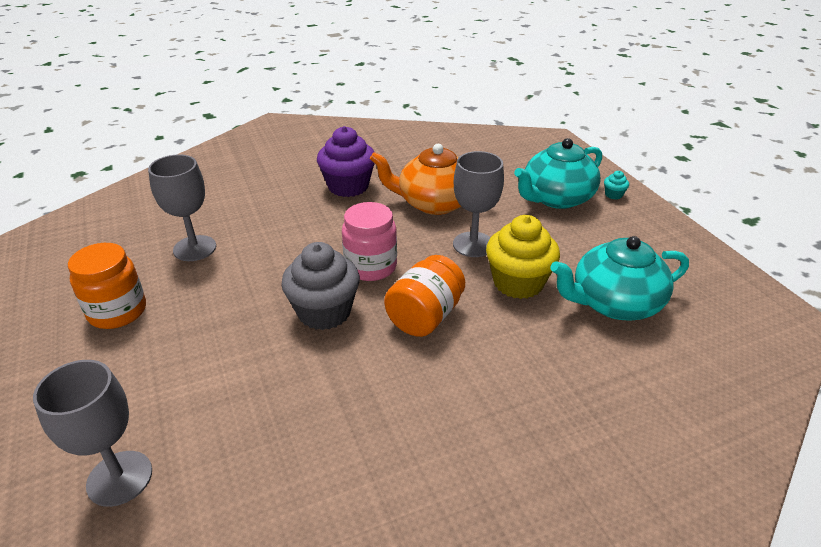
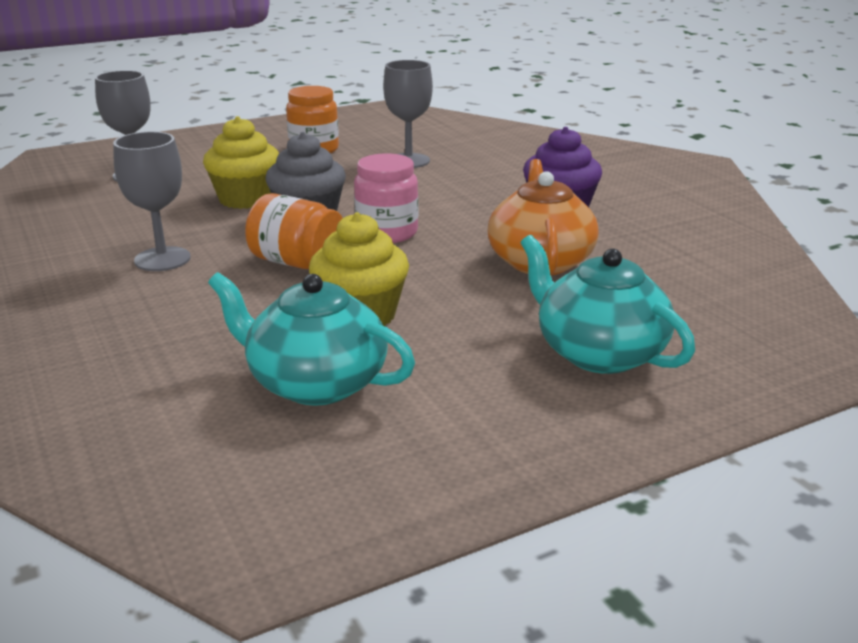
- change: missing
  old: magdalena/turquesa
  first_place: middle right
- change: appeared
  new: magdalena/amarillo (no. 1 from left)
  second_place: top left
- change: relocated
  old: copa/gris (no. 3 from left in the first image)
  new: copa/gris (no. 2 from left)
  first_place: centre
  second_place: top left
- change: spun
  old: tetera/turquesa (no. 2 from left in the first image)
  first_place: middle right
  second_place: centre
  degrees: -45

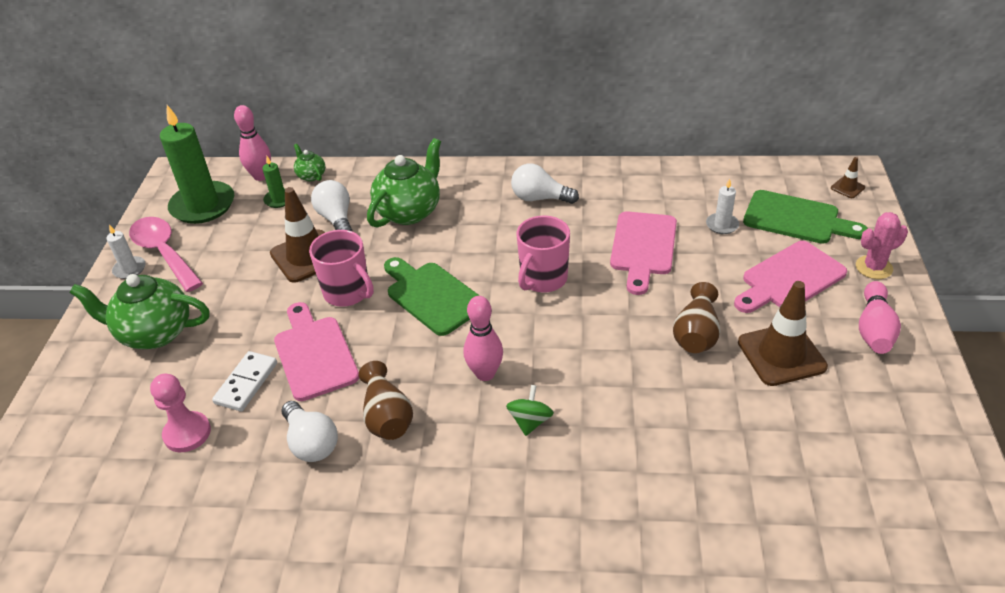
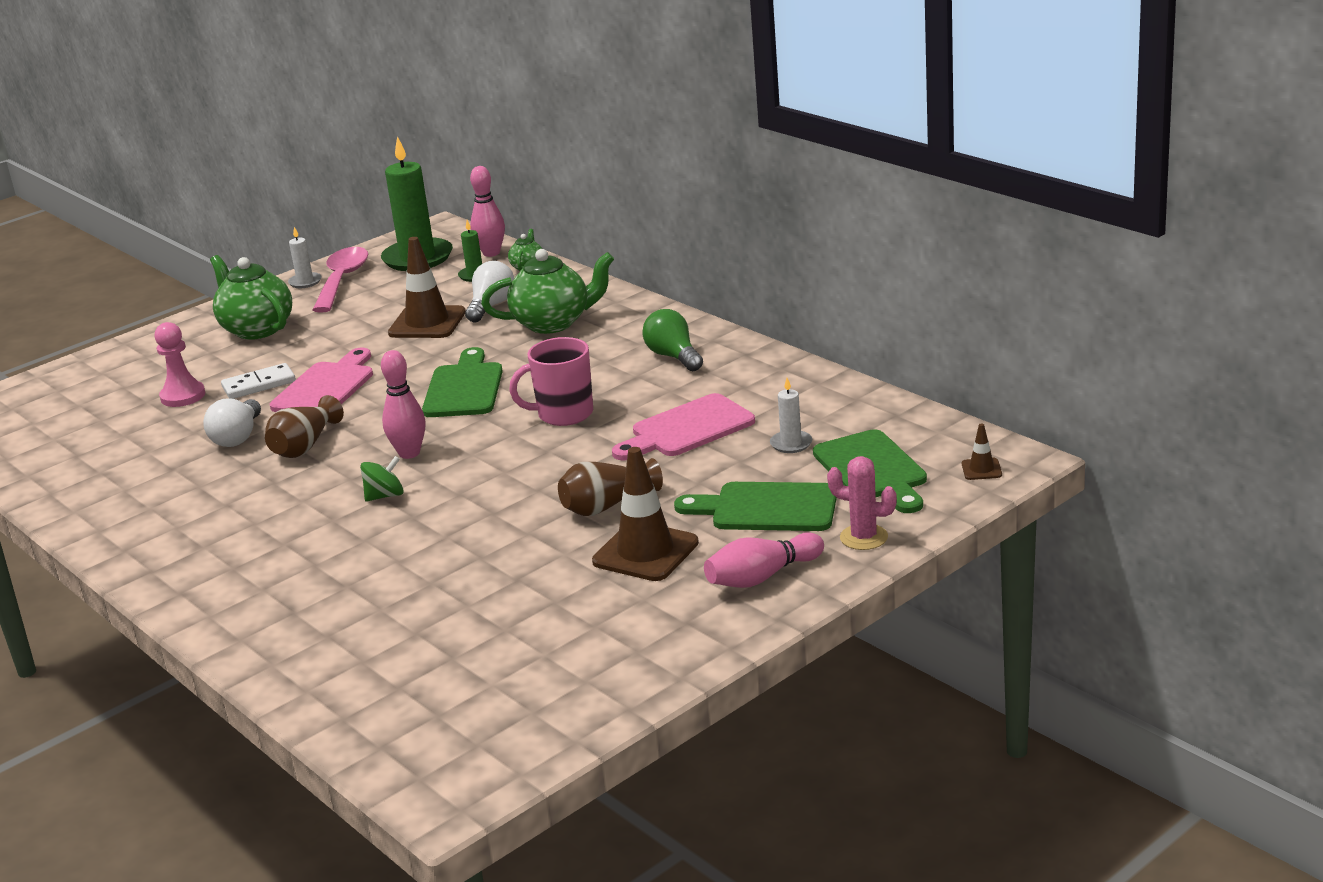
- change: missing
  old: taza/rosa (no. 1 from left)
  first_place: centre
- change: colour
  old: bombilla/blanco (no. 3 from left)
  new: bombilla/verde
  first_place: top centre
  second_place: centre
- change: colour
  old: tabla de cortar/rosa (no. 3 from left)
  new: tabla de cortar/verde (no. 2 from left)
  first_place: middle right
  second_place: centre

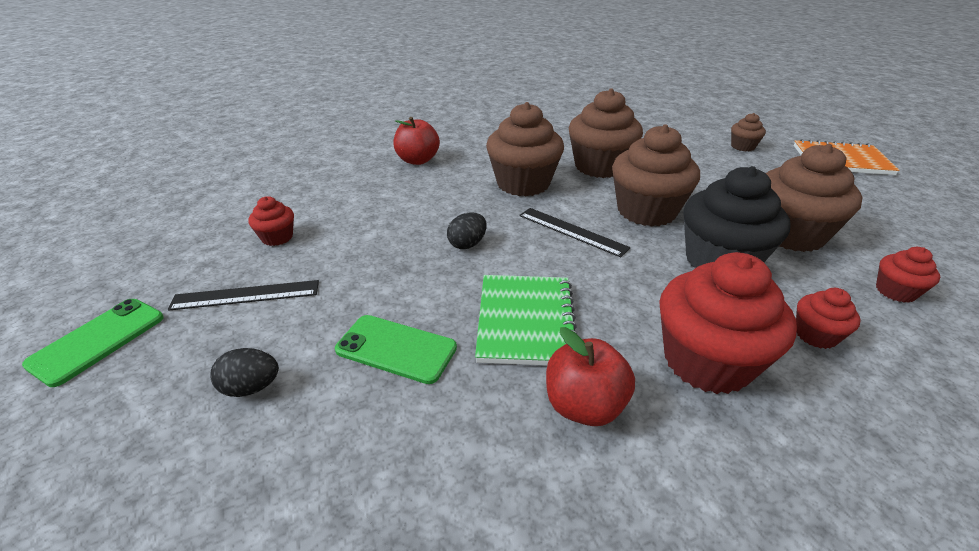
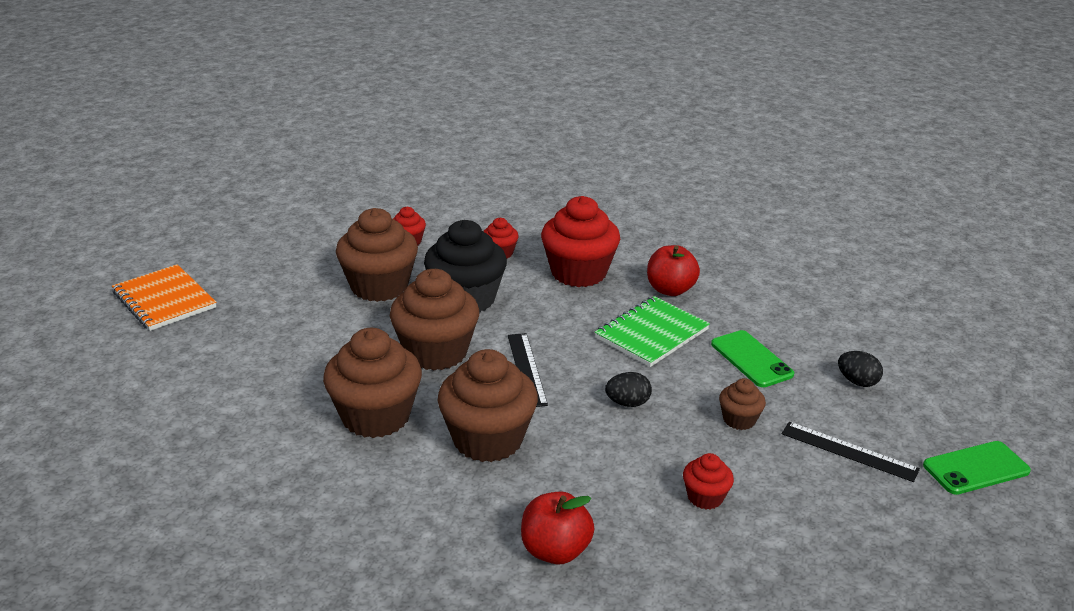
- change: relocated
  old: magdalena/rojo (no. 1 from left in the first image)
  new: magdalena/rojo (no. 4 from left)
  first_place: middle left
  second_place: bottom centre
- change: relocated
  old: magdalena/marrón (no. 4 from left in the first image)
  new: magdalena/marrón (no. 5 from left)
  first_place: top right
  second_place: middle right

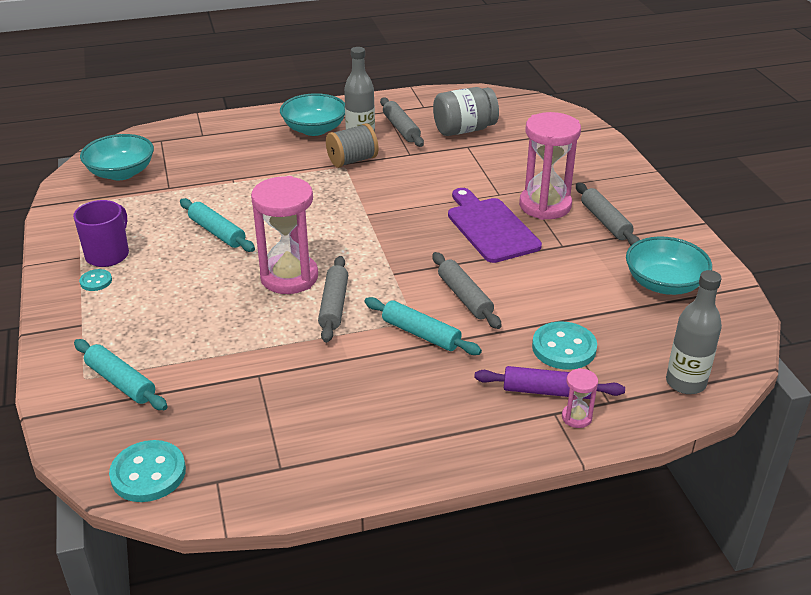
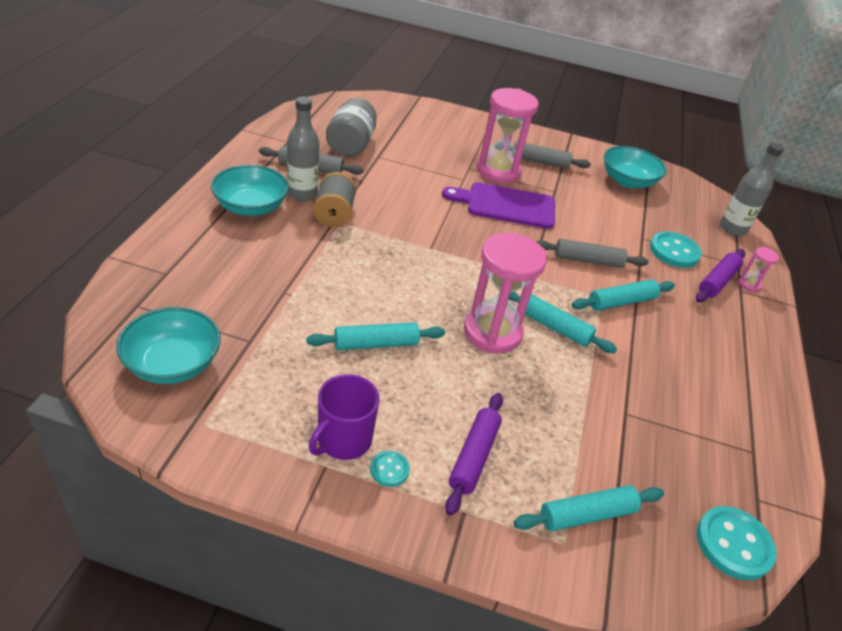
- change: appeared
  new: rodillo/morado (no. 1 from left)
  second_place: bottom centre
- change: colour
  old: rodillo/gris (no. 1 from left)
  new: rodillo/turquesa (no. 2 from left)
  first_place: centre
  second_place: middle right
- change: spun
  old: taza/morado
  first_place: middle left
  second_place: centre
  degrees: -105

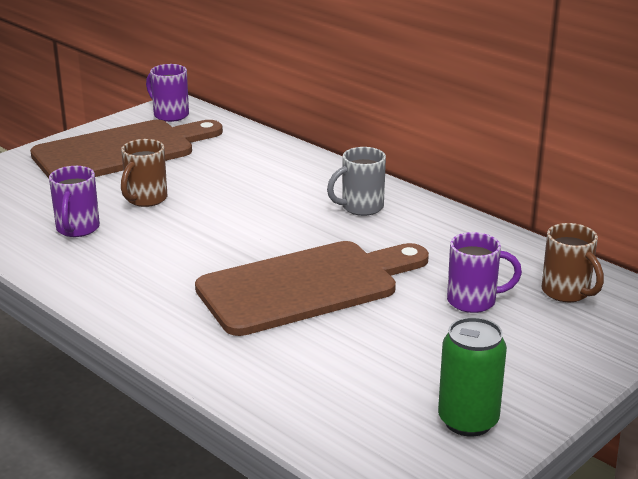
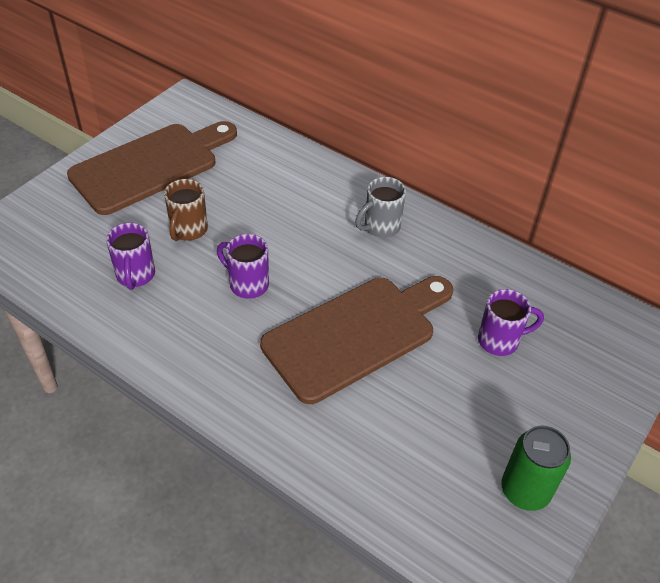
- change: missing
  old: taza/marrón (no. 2 from left)
  first_place: middle right
- change: relocated
  old: taza/morado (no. 2 from left)
  first_place: top left
  second_place: centre

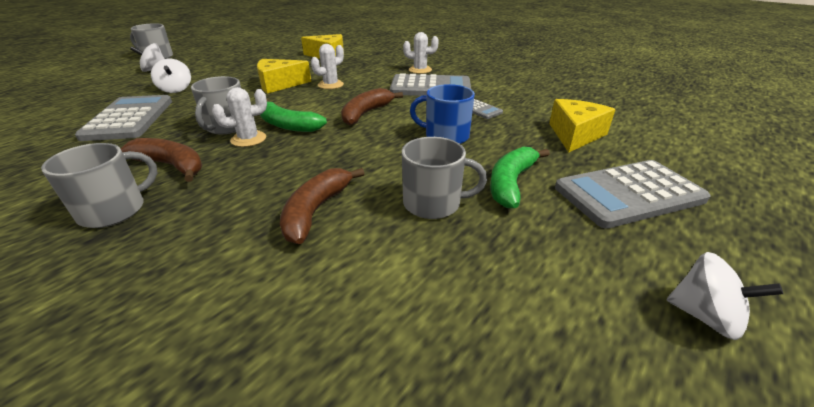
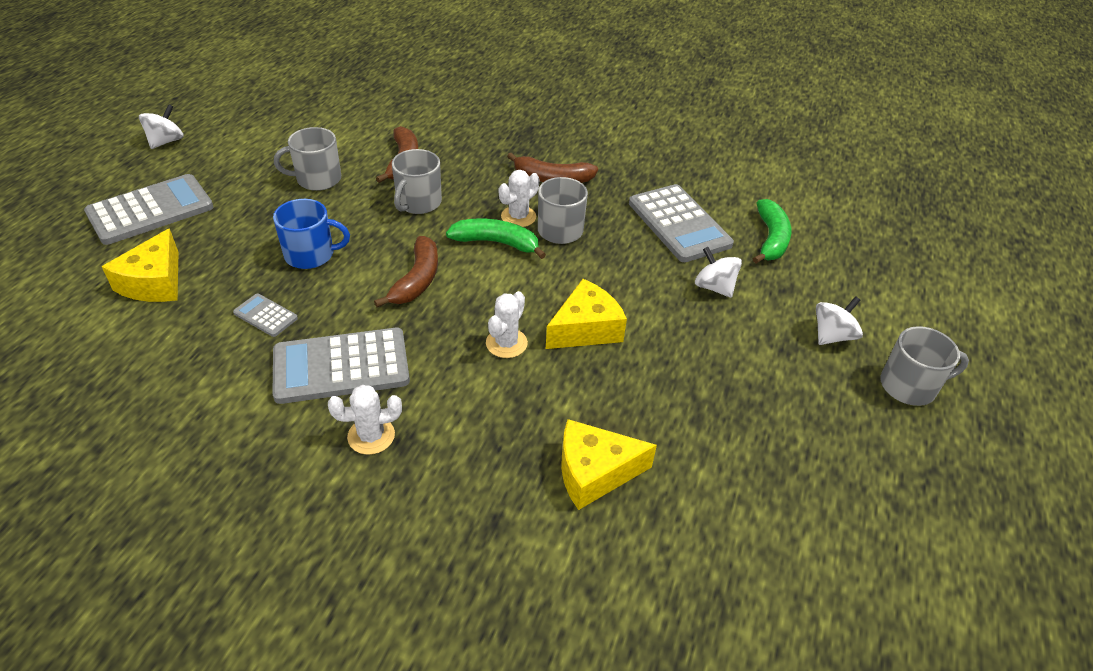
- change: relocated
  old: taza/gris (no. 1 from left in the first image)
  new: taza/gris (no. 2 from left)
  first_place: middle left
  second_place: top centre
- change: relocated
  old: plátano/verde (no. 2 from left)
  first_place: centre
  second_place: middle right
- change: spun
  old: peonza/blanco (no. 3 from left in the first image)
  first_place: bottom right
  second_place: top left
  degrees: 105

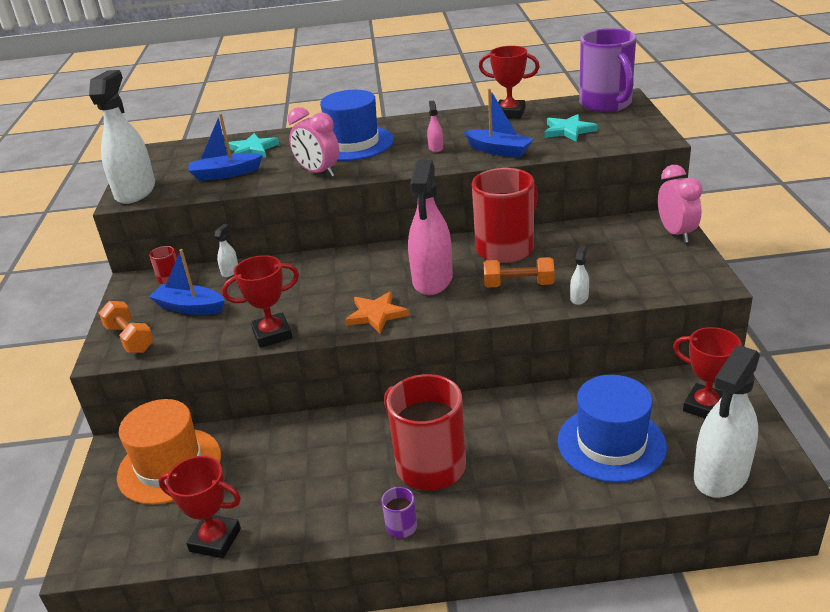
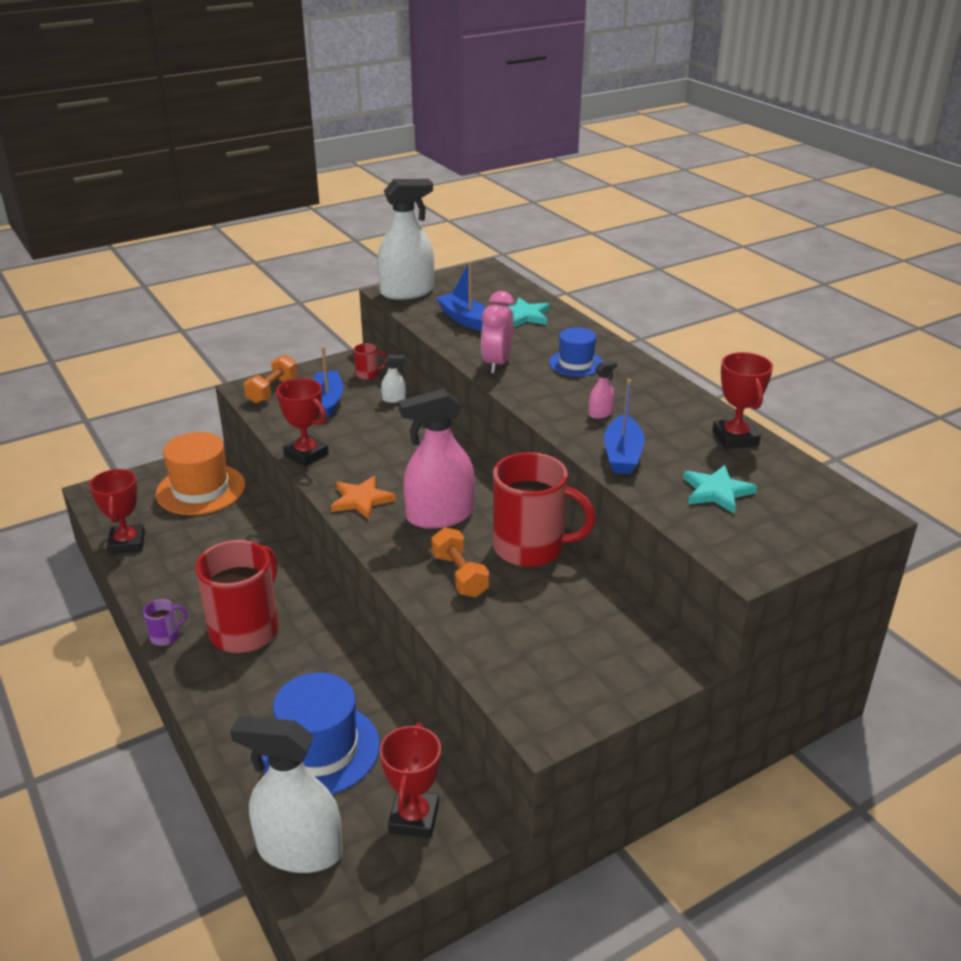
- change: missing
  old: pulverizador/blanco (no. 3 from left)
  first_place: middle right
- change: missing
  old: taza/morado (no. 2 from left)
  first_place: top right
- change: missing
  old: despertador/rosa (no. 2 from left)
  first_place: middle right
- change: size
  old: sombrero/azul (no. 1 from left in the first image)
  first_place: top centre
  second_place: centre
  factor: 0.58

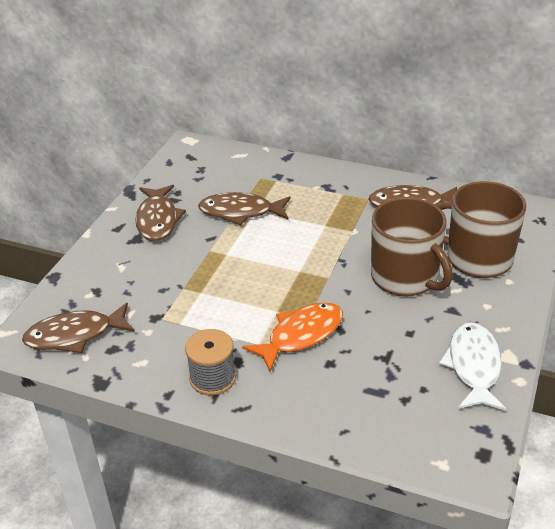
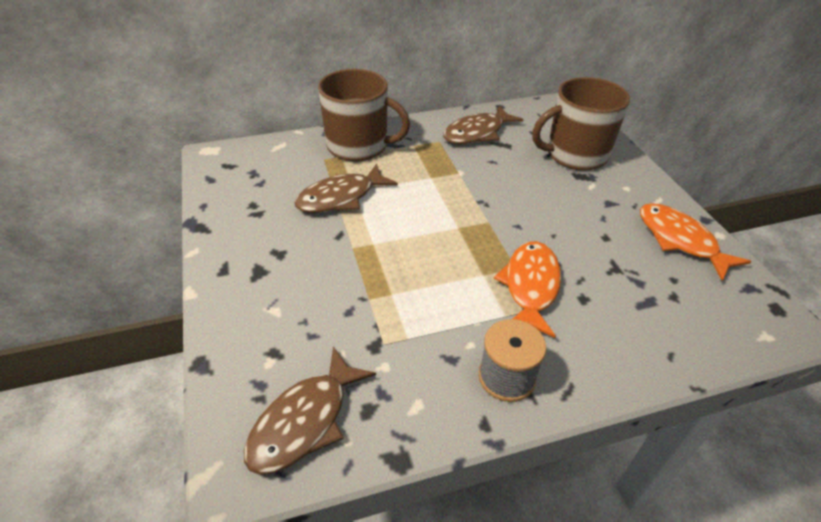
- change: missing
  old: pez/marrón (no. 2 from left)
  first_place: middle left
- change: relocated
  old: taza/marrón (no. 1 from left)
  first_place: middle right
  second_place: top centre
- change: colour
  old: pez/blanco
  new: pez/naranja (no. 2 from left)
  first_place: bottom right
  second_place: middle right

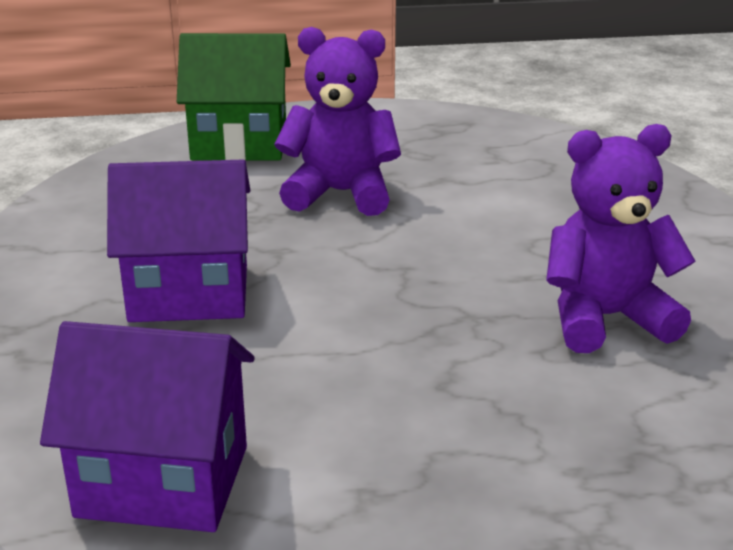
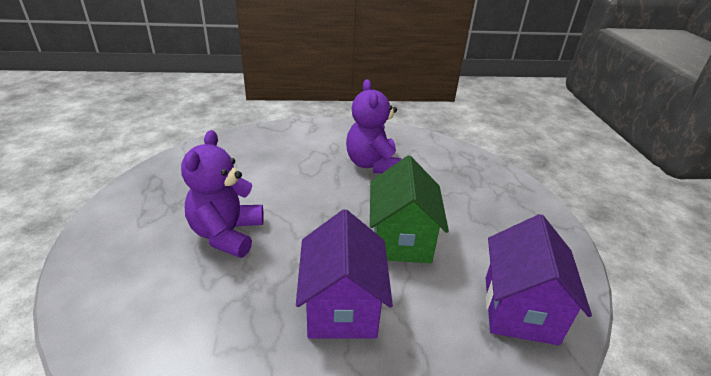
- change: relocated
  old: casa/verde
  first_place: top left
  second_place: centre

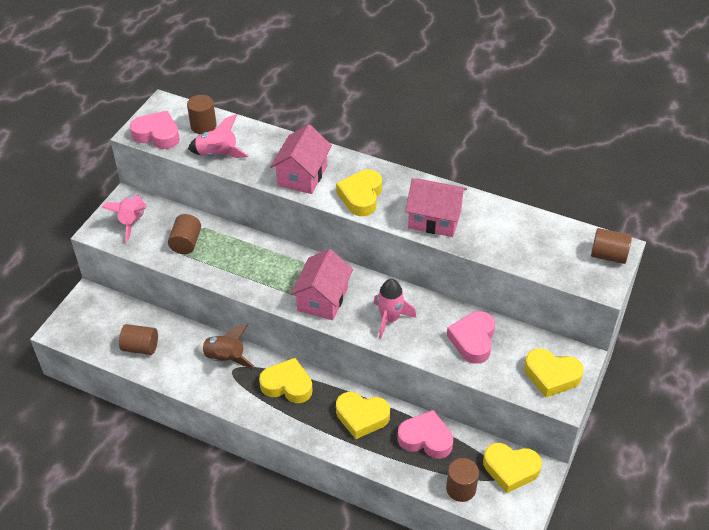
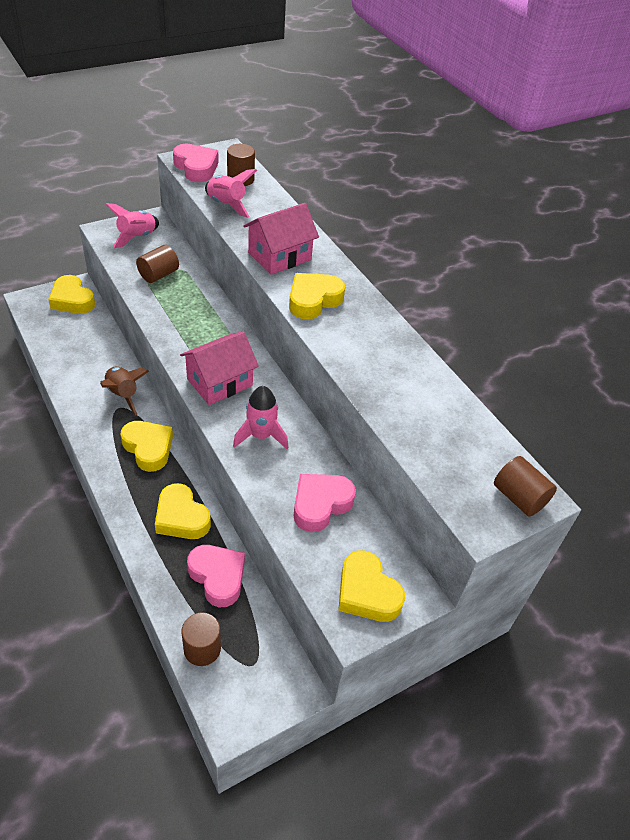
- change: missing
  old: cilindro/marrón (no. 1 from left)
  first_place: middle left
- change: missing
  old: casa/rosa (no. 3 from left)
  first_place: centre
- change: relocated
  old: corazón/amarillo (no. 4 from left in the first image)
  new: corazón/amarillo (no. 1 from left)
  first_place: bottom right
  second_place: middle left

